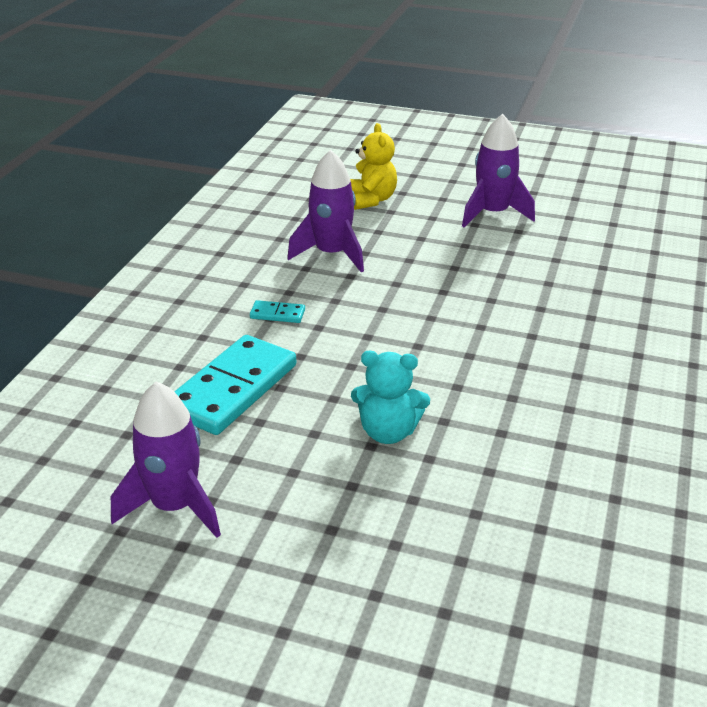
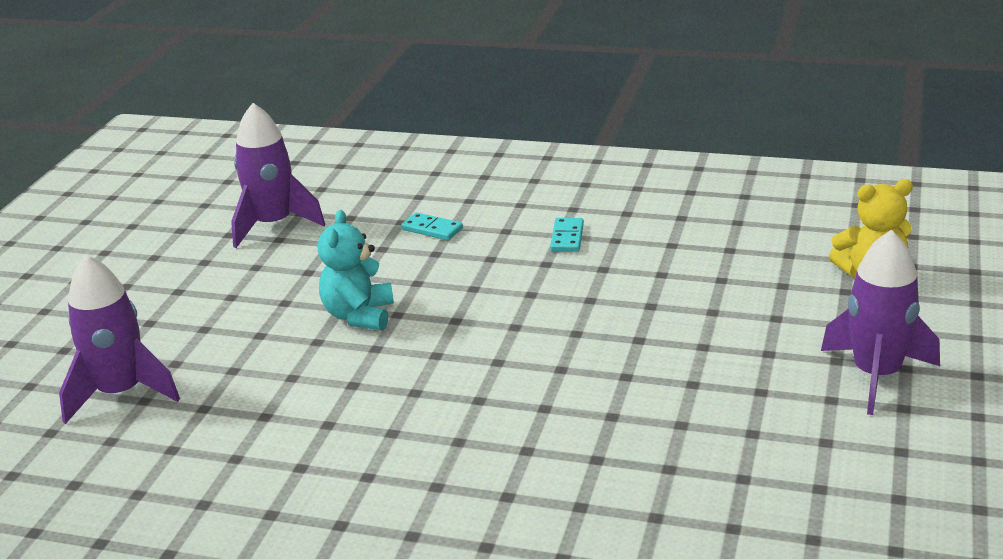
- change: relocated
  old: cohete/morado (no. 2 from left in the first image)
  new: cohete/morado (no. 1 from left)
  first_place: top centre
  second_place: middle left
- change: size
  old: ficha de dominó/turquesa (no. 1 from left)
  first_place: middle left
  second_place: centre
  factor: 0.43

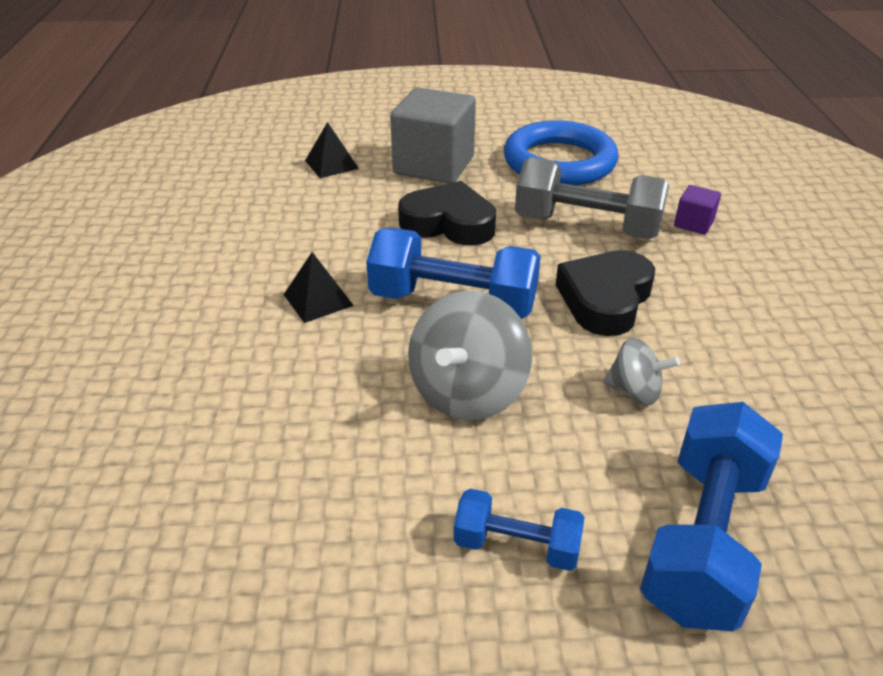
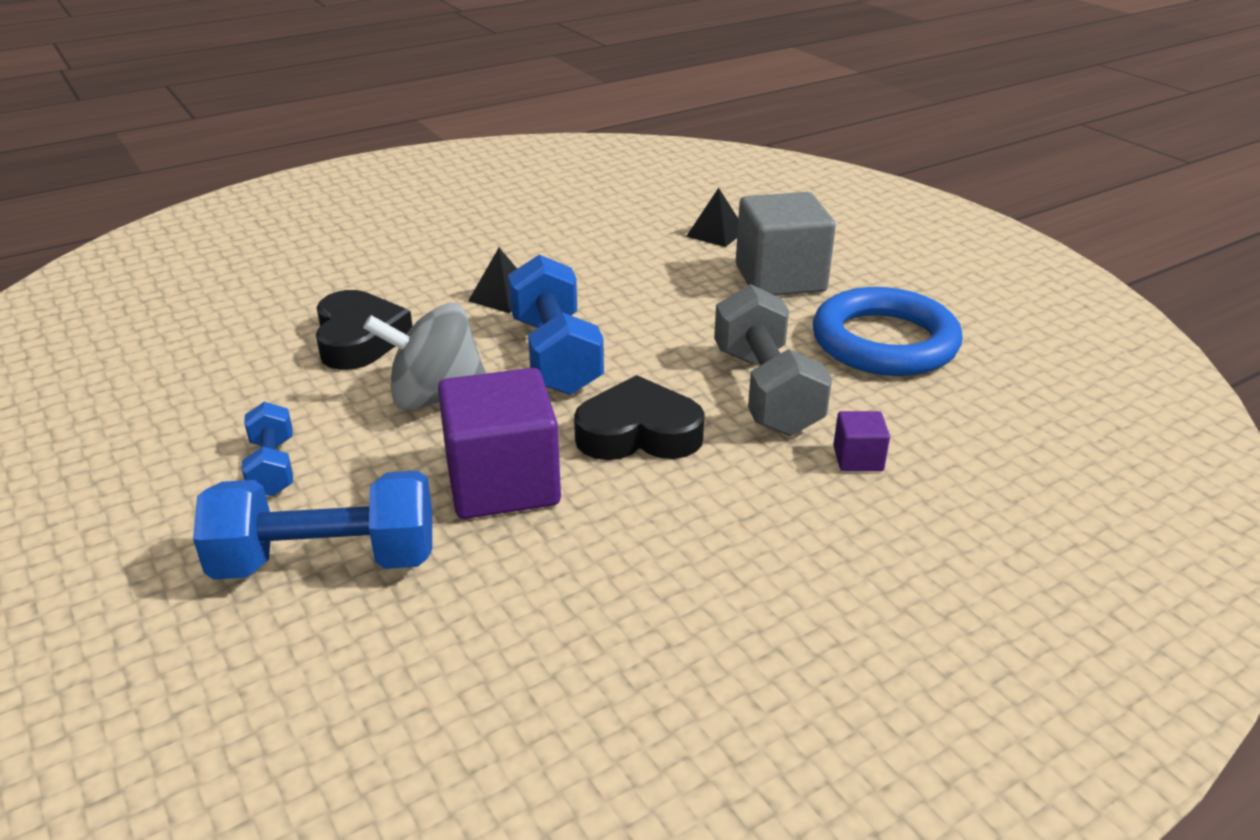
- change: relocated
  old: corazón/negro (no. 1 from left)
  first_place: top centre
  second_place: middle left
- change: exchanged
  old: peonza/gris (no. 2 from left)
  new: cubo/morado (no. 1 from left)
  first_place: middle right
  second_place: centre

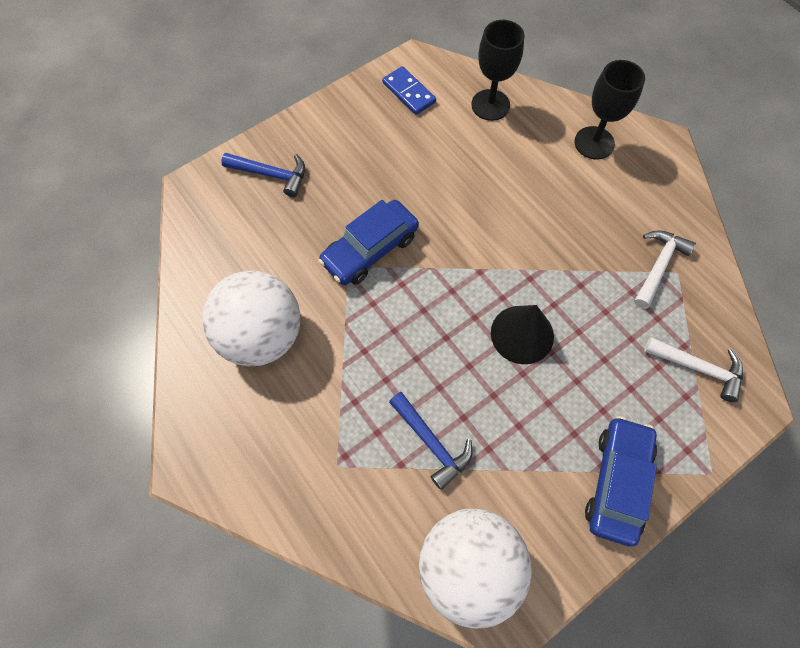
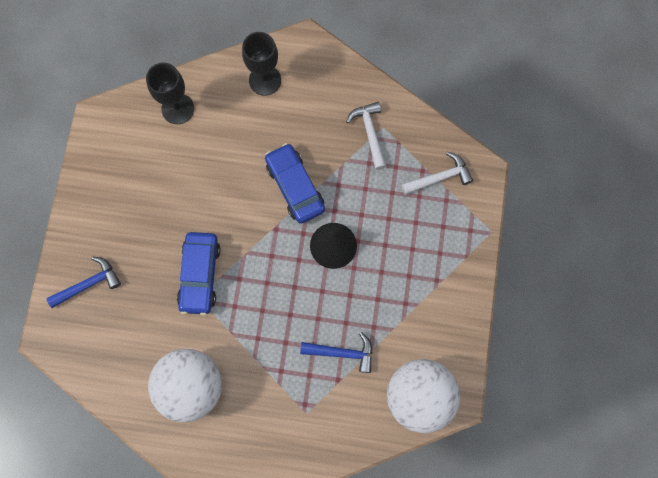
- change: missing
  old: ficha de dominó/azul
  first_place: top centre
- change: relocated
  old: coche/azul (no. 2 from left)
  first_place: bottom right
  second_place: centre

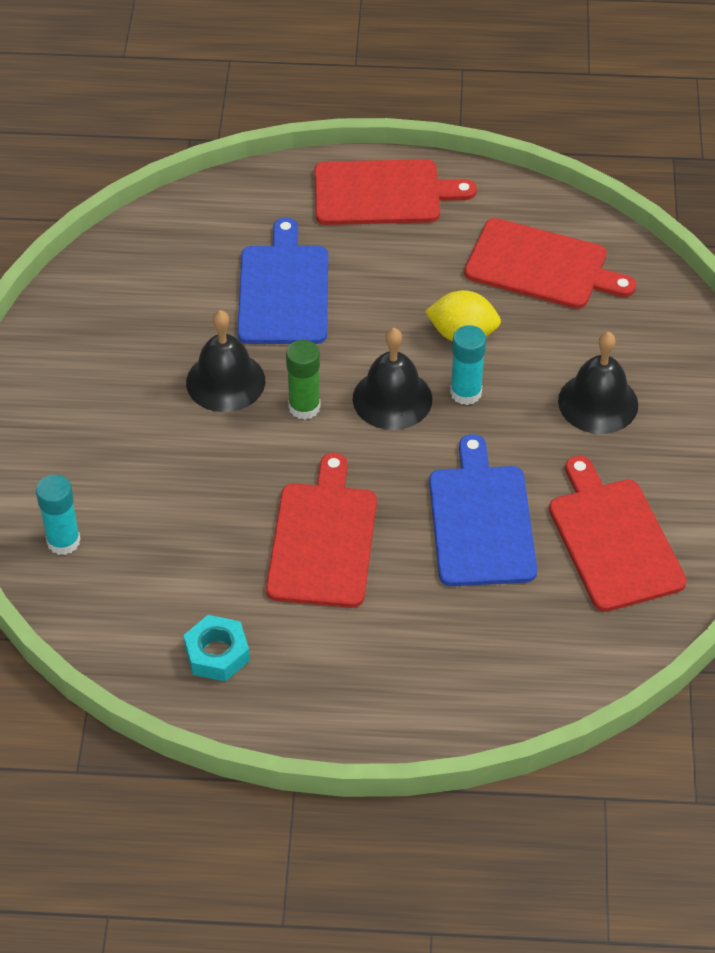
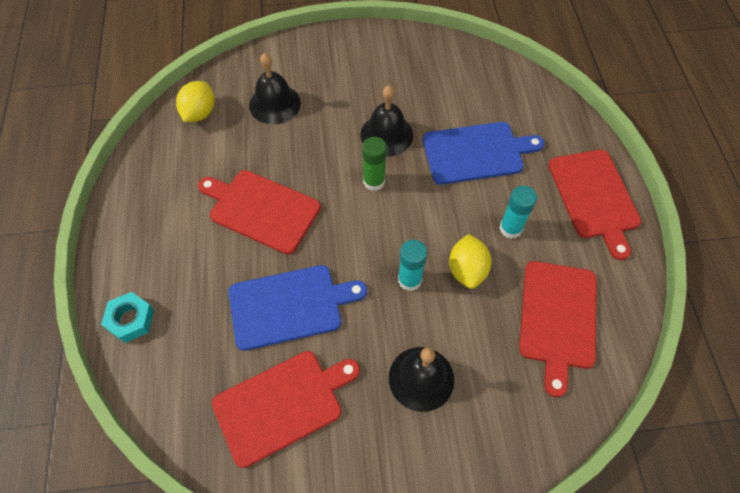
- change: appeared
  new: limón/amarillo (no. 1 from left)
  second_place: top left
- change: relocated
  old: barra de pegamento/turquesa (no. 1 from left in the first image)
  new: barra de pegamento/turquesa (no. 2 from left)
  first_place: middle left
  second_place: middle right
- change: relocated
  old: tuerca/turquesa
  first_place: bottom left
  second_place: middle left
- change: relocated
  old: campana/negro (no. 2 from left in the first image)
  new: campana/negro (no. 1 from left)
  first_place: centre
  second_place: top centre
- change: spun
  old: tabla de cortar/rojo (no. 1 from left)
  first_place: centre
  second_place: centre
  degrees: -150

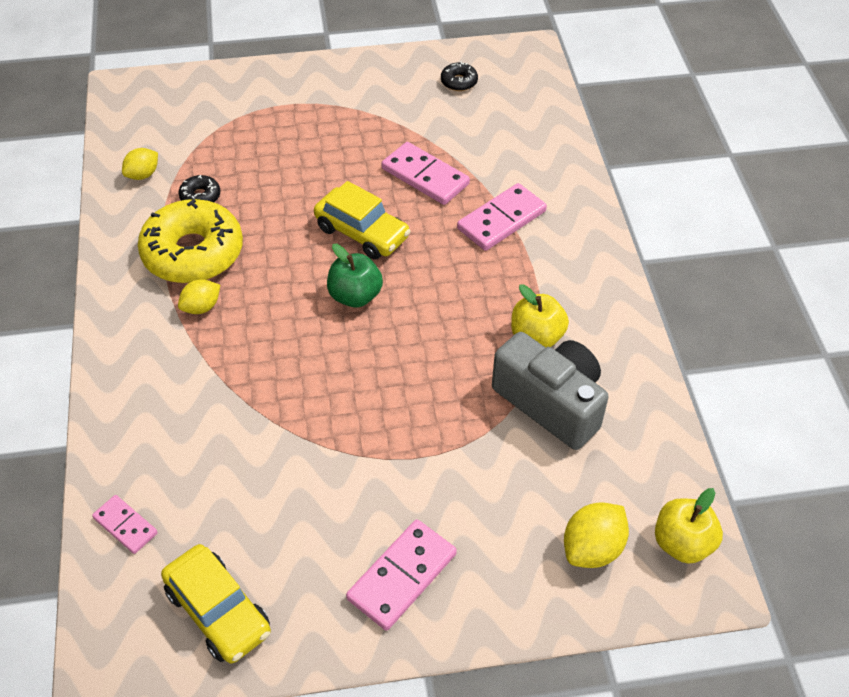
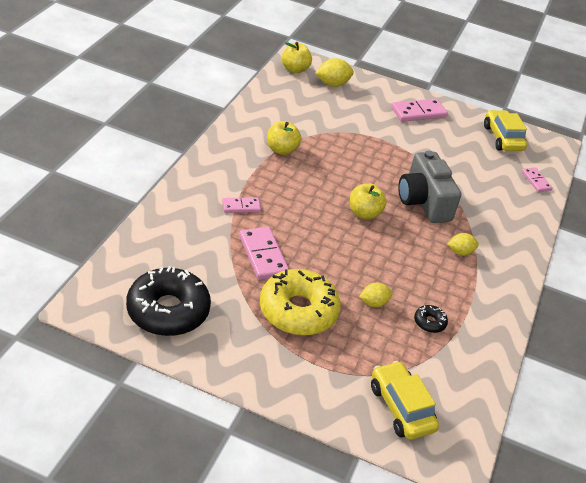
- change: relocated
  old: limón/amarillo (no. 1 from left in the first image)
  new: limón/amarillo (no. 2 from left)
  first_place: top left
  second_place: centre
- change: relocated
  old: rosquilla/amarillo
  first_place: middle left
  second_place: centre
- change: relocated
  old: coche/amarillo (no. 2 from left in the first image)
  new: coche/amarillo (no. 1 from left)
  first_place: top centre
  second_place: bottom right
- change: relocated
  old: cámara/gris
  first_place: centre
  second_place: middle right
- change: colour
  old: manzana/verde
  new: manzana/amarillo (no. 3 from left)
  first_place: centre
  second_place: centre
- change: size
  old: rosquilla/negro (no. 2 from left in the first image)
  first_place: top centre
  second_place: middle left
  factor: 2.37
- change: size
  old: ficha de dominó/rosa (no. 4 from left in the first image)
  first_place: top centre
  second_place: centre
  factor: 0.6

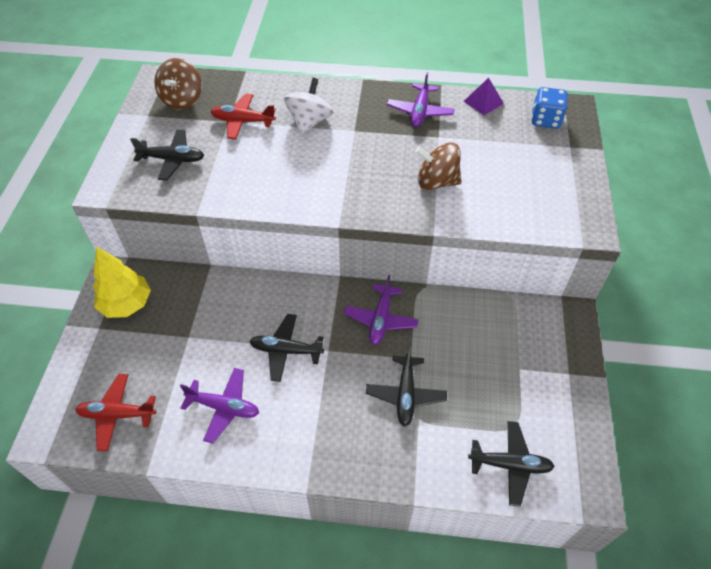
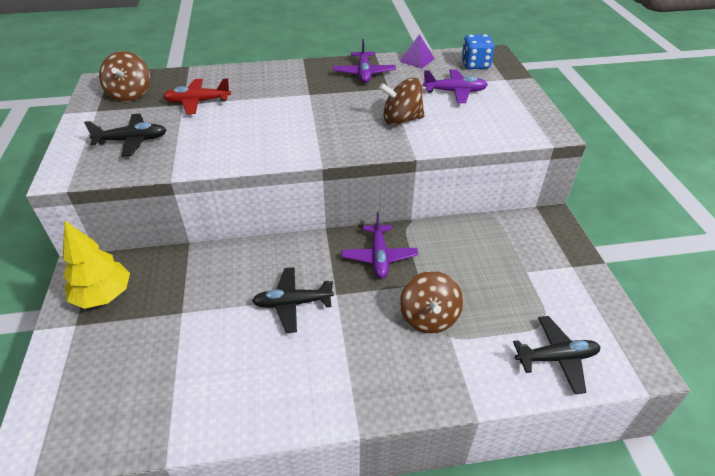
- change: missing
  old: avión/rojo (no. 1 from left)
  first_place: bottom left
- change: missing
  old: peonza/blanco
  first_place: top centre
- change: relocated
  old: avión/morado (no. 1 from left in the first image)
  new: avión/morado (no. 3 from left)
  first_place: bottom left
  second_place: top centre
- change: exchanged
  old: avión/negro (no. 3 from left)
  new: peonza/marrón (no. 3 from left)
  first_place: bottom centre
  second_place: centre

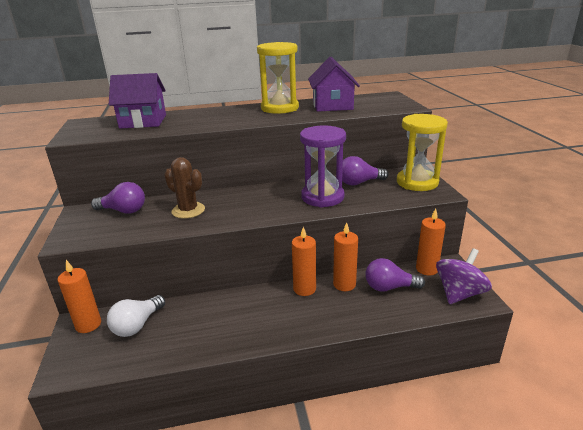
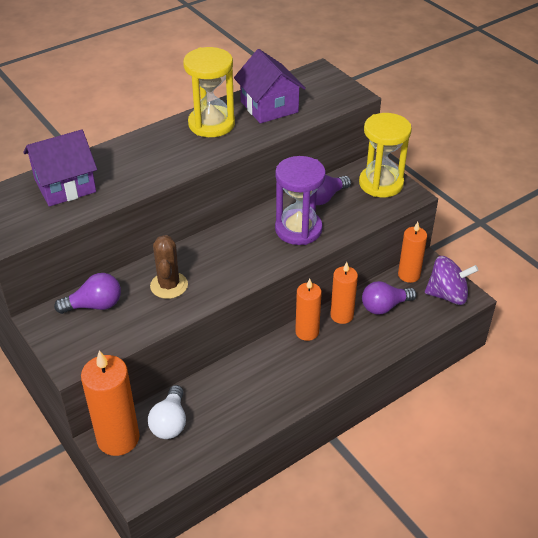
- change: spun
  old: cactus/marrón
  first_place: middle left
  second_place: middle left
  degrees: 75
- change: spun
  old: peonza/morado
  first_place: middle right
  second_place: middle right
  degrees: 75
- change: size
  old: vela/naranja (no. 1 from left)
  first_place: bottom left
  second_place: bottom left
  factor: 1.6

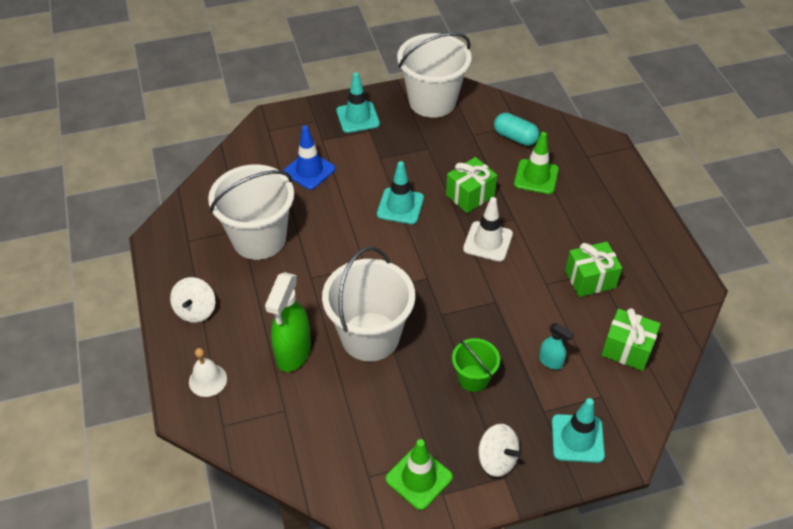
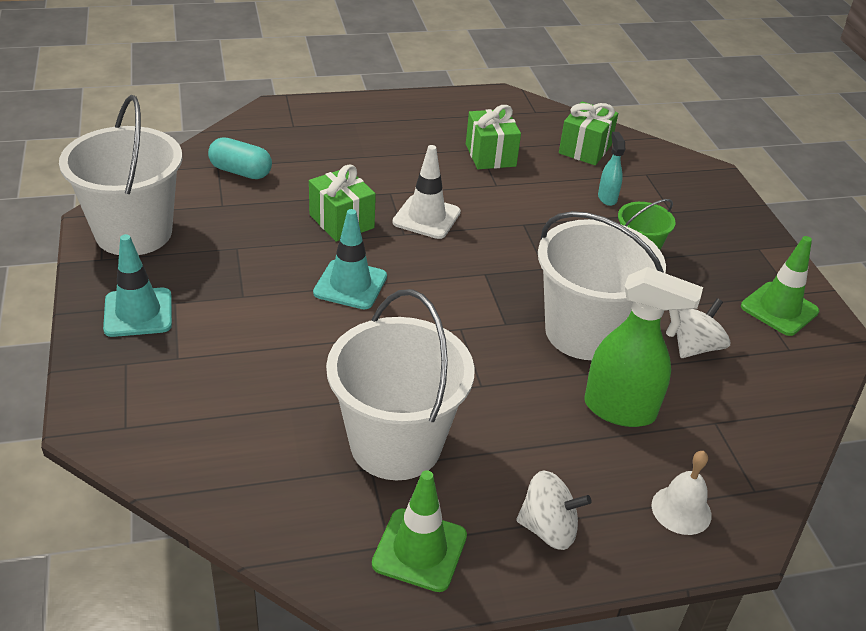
- change: missing
  old: cono de tráfico/azul
  first_place: top centre
- change: missing
  old: cono de tráfico/turquesa (no. 3 from left)
  first_place: bottom right
- change: relocated
  old: peonza/blanco (no. 2 from left)
  first_place: bottom centre
  second_place: middle right
- change: relocated
  old: cono de tráfico/verde (no. 2 from left in the first image)
  new: cono de tráfico/verde (no. 1 from left)
  first_place: top right
  second_place: bottom centre
- change: spun
  old: cápsula/turquesa
  first_place: top centre
  second_place: top left
  degrees: 75
- change: spun
  old: pulverizador/turquesa
  first_place: middle right
  second_place: top right
  degrees: -45

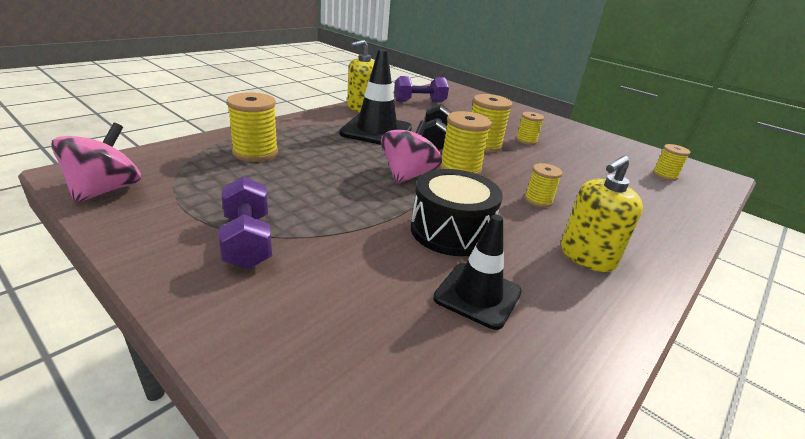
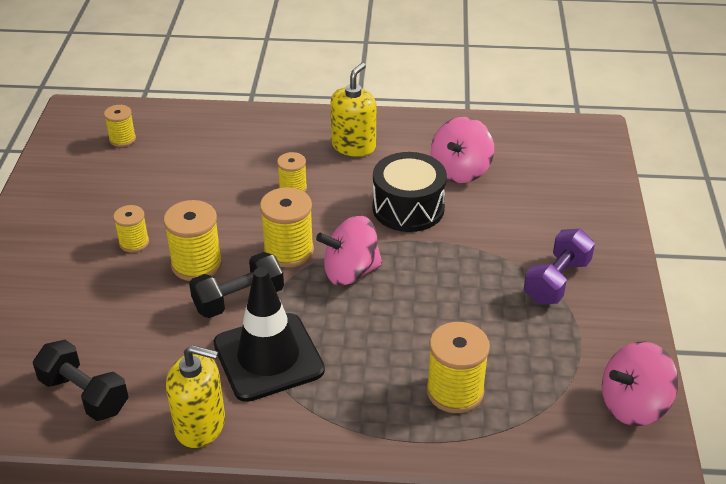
- change: exchanged
  old: cono de tráfico/negro (no. 2 from left)
  new: peonza/rosa (no. 2 from left)
  first_place: centre
  second_place: top centre
- change: colour
  old: mancuerna/morado (no. 2 from left)
  new: mancuerna/negro (no. 1 from left)
  first_place: top centre
  second_place: bottom left
- change: spun
  old: dispensador de jabón/amarillo (no. 2 from left)
  first_place: middle right
  second_place: top centre
  degrees: -75

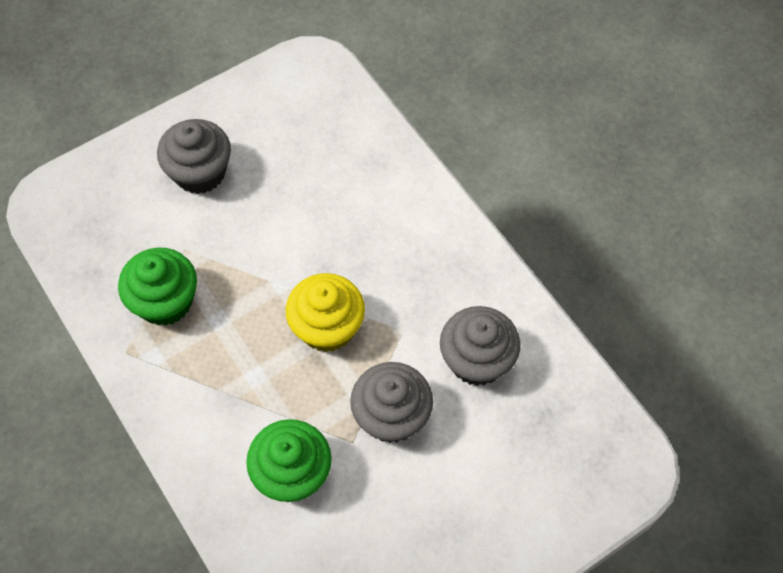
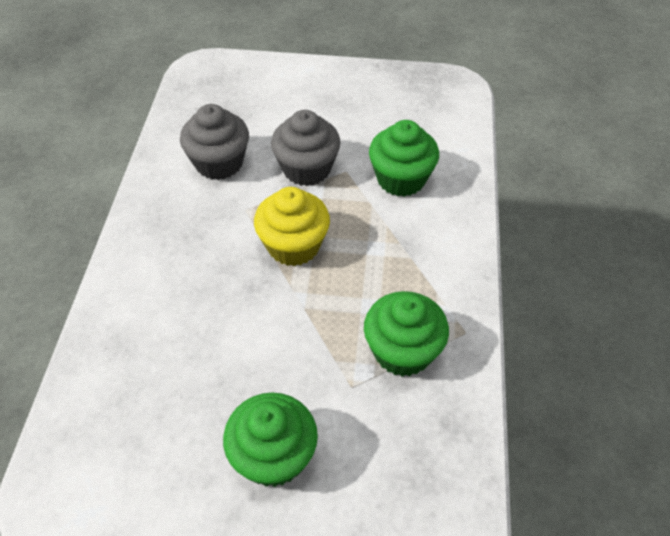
- change: colour
  old: magdalena/gris (no. 1 from left)
  new: magdalena/verde (no. 1 from left)
  first_place: top left
  second_place: bottom centre

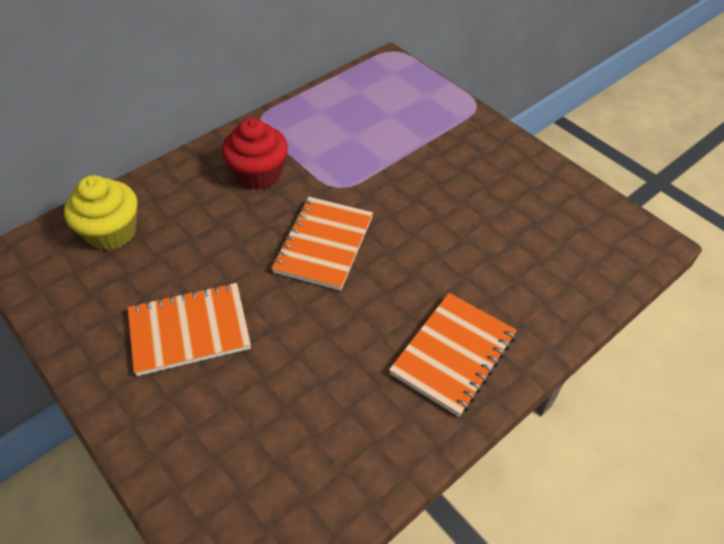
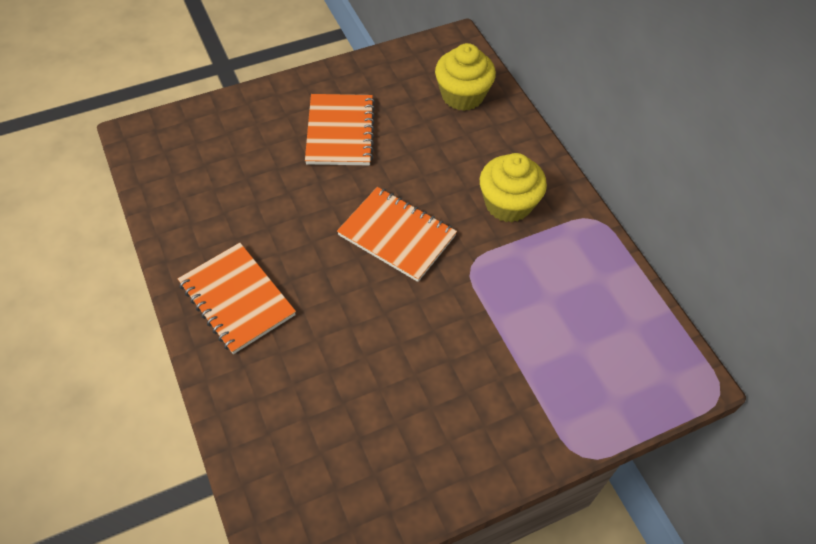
- change: colour
  old: magdalena/rojo
  new: magdalena/amarillo (no. 2 from left)
  first_place: top centre
  second_place: centre

